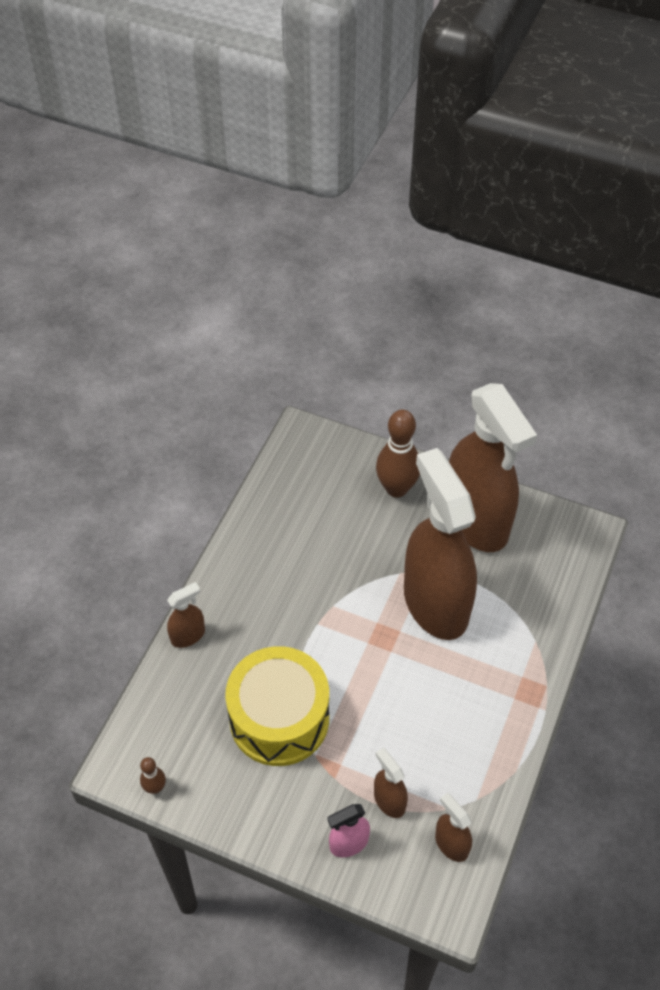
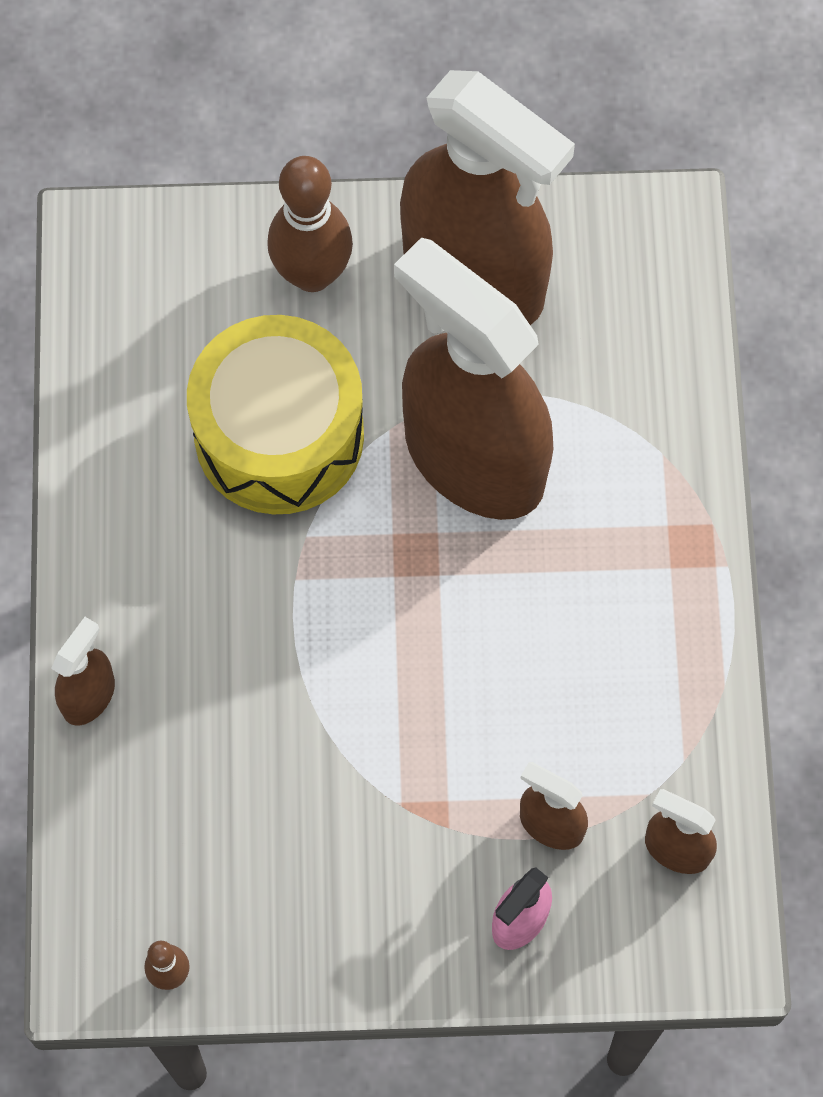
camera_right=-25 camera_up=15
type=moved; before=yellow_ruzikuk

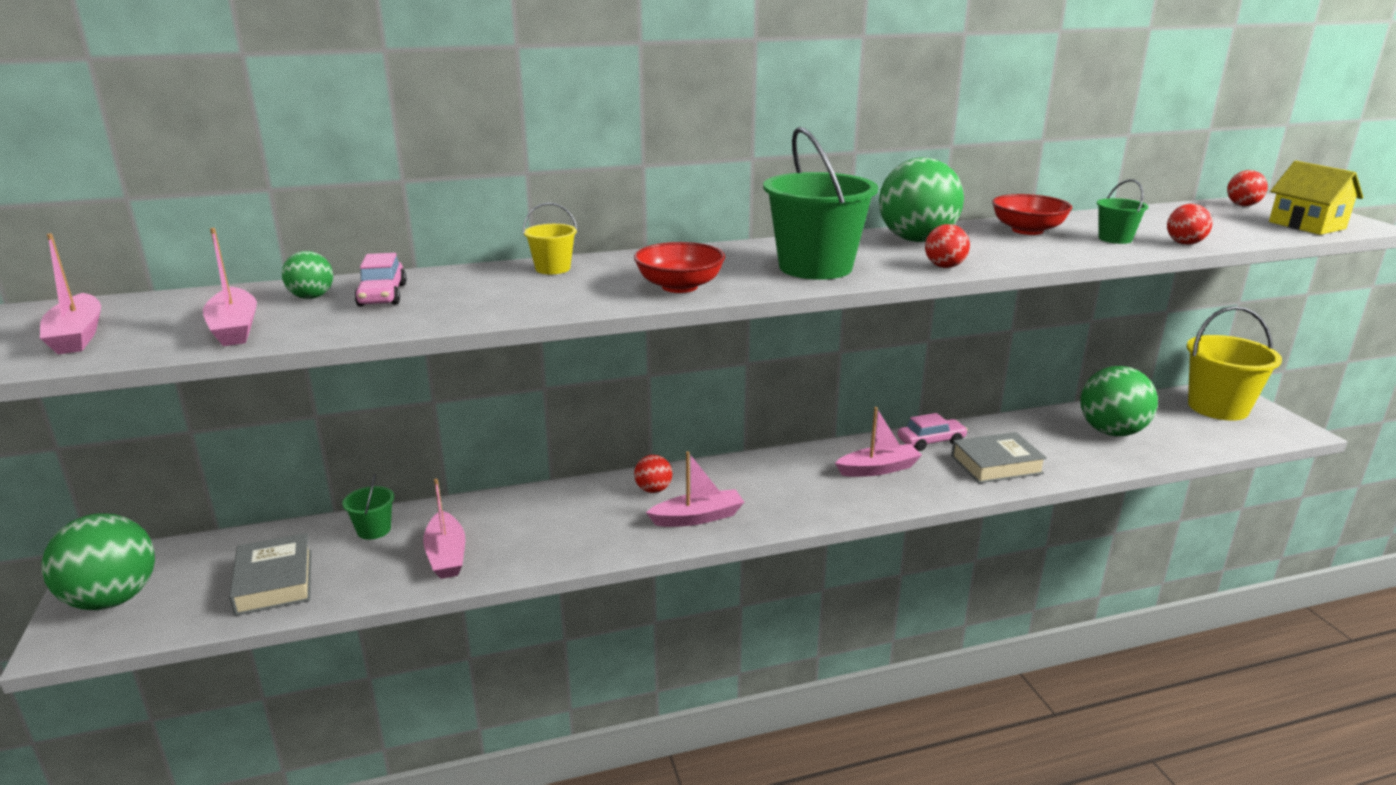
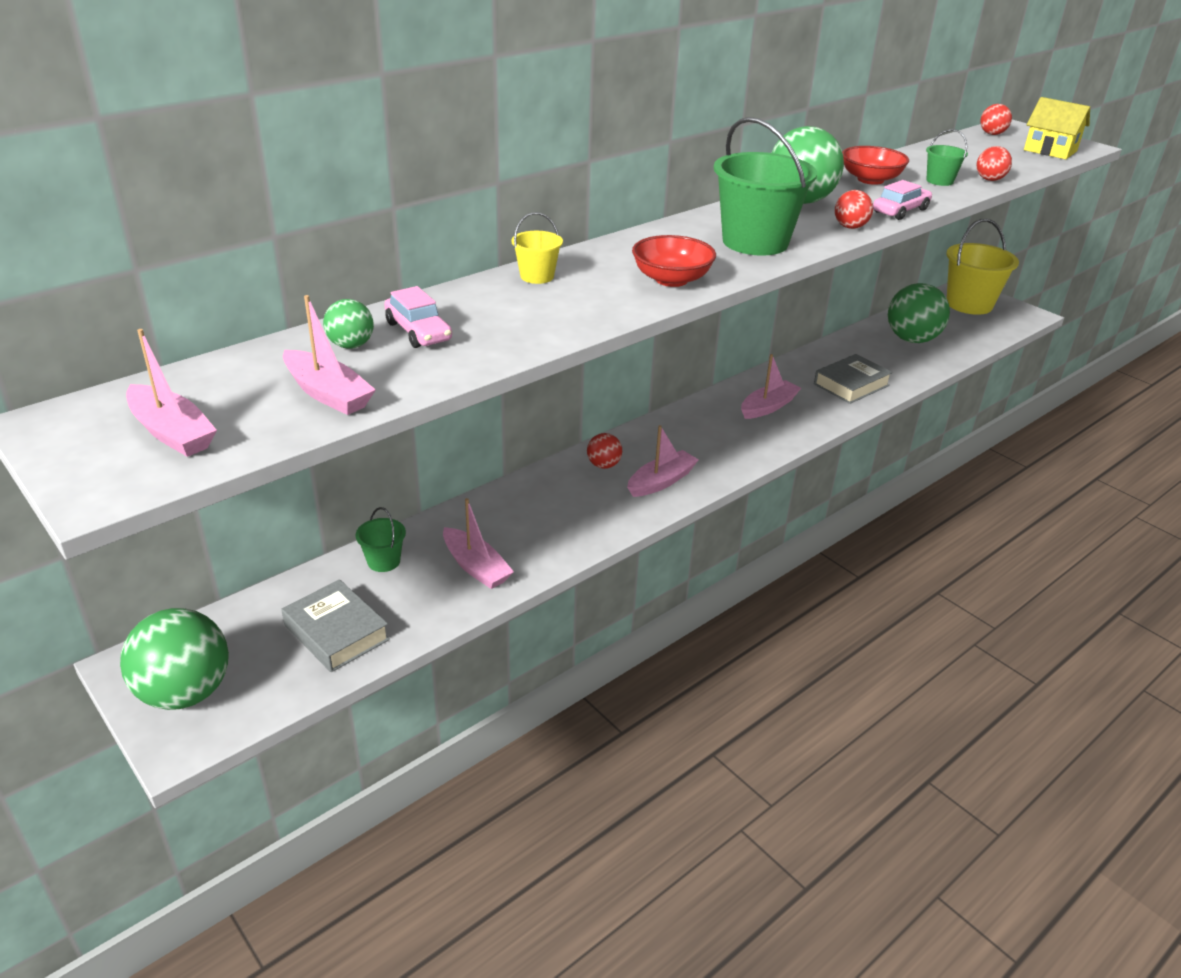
camera_right=-25 camera_up=10
type=moved; before=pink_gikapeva (2nd from left)

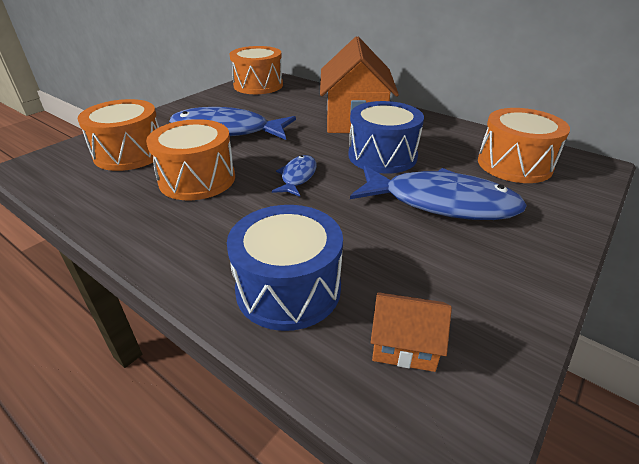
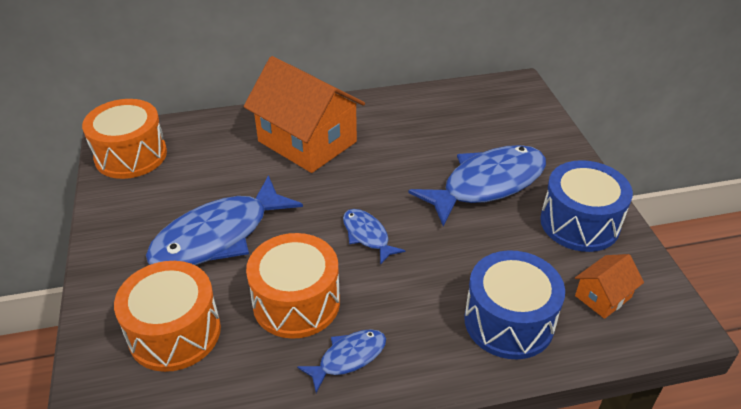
camera_right=-50 camera_up=5
type=added; after=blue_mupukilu (2nd from left)
type=moved; before=blue_ruzikuk (2nd from left)
type=removed; before=orange_ruzikuk (4th from left)

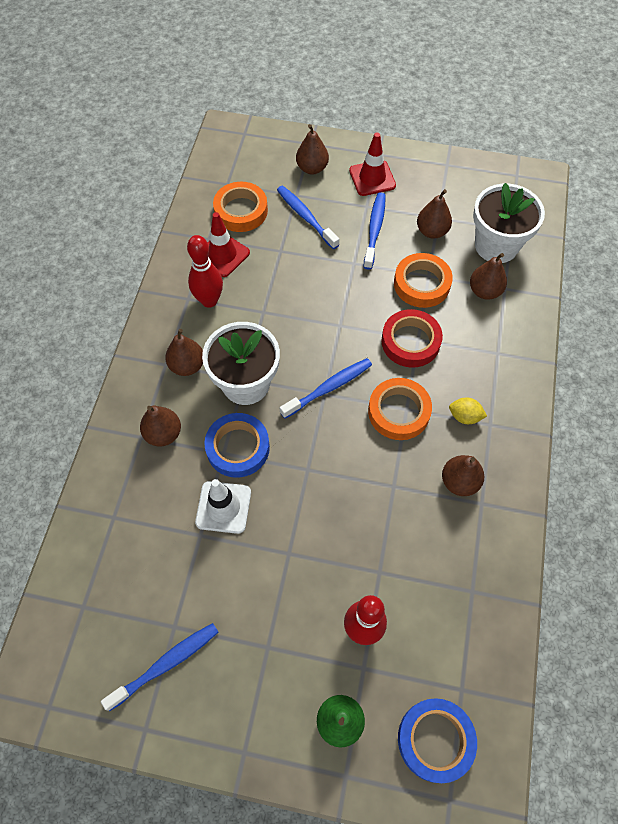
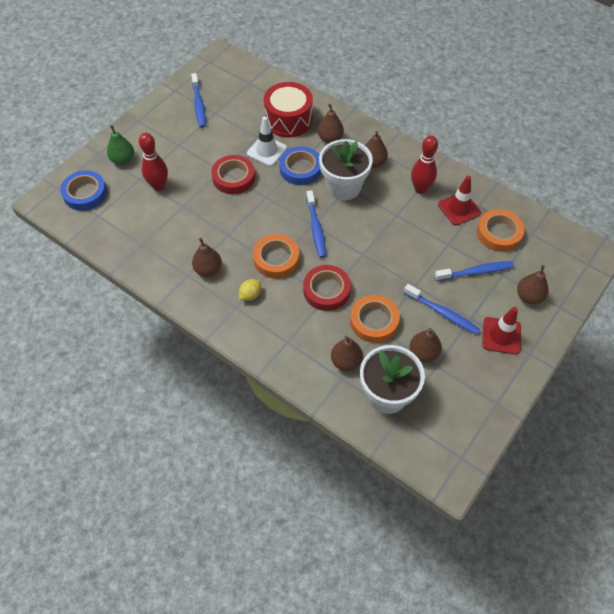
camera_right=115 camera_up=-5
type=added; after=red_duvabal (1st from left)
type=added; after=red_ruzikuk

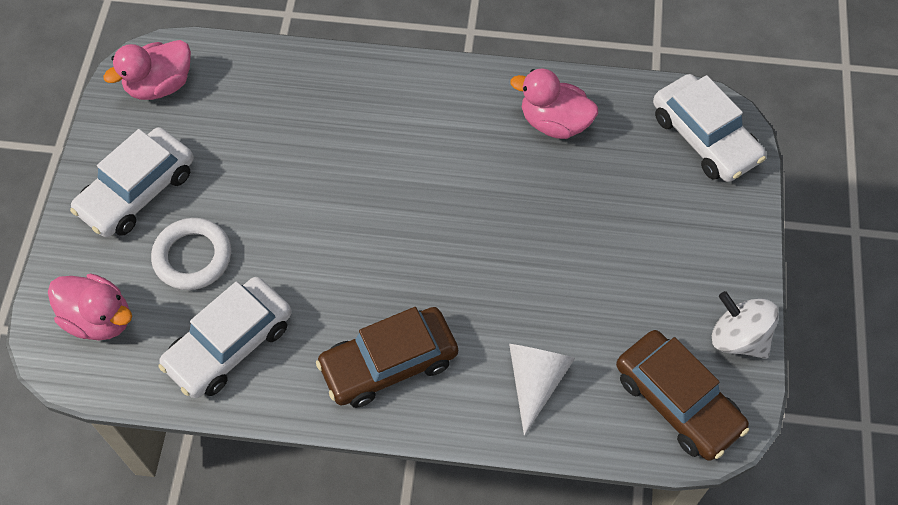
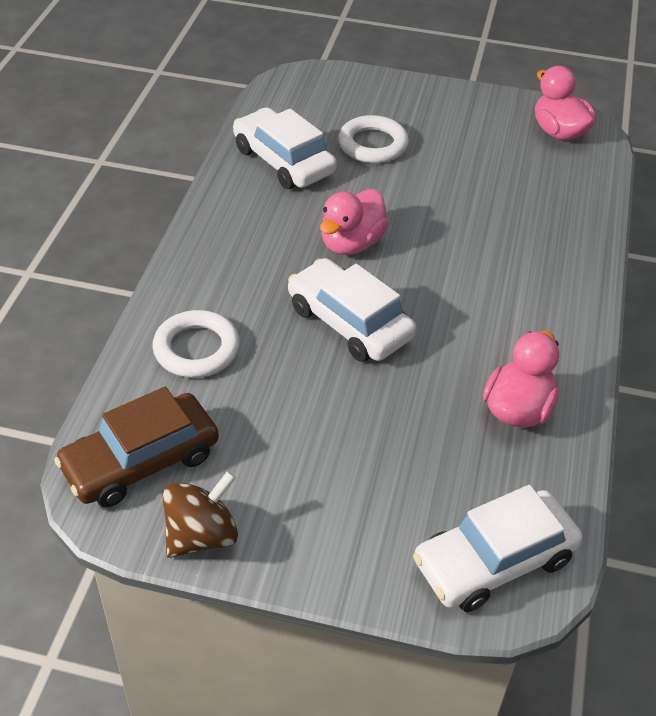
camera_right=95 camera_up=-15
type=replaced; before=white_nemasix; after=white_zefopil (1st from left)
type=recoloured; before=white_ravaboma; after=brown_ravaboma
type=moved; before=white_gikapeva (1st from left in the first image); after=white_gikapeva (2nd from left)
type=moved; before=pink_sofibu (1st from left)
type=removed; before=brown_gikapeva (1st from left)

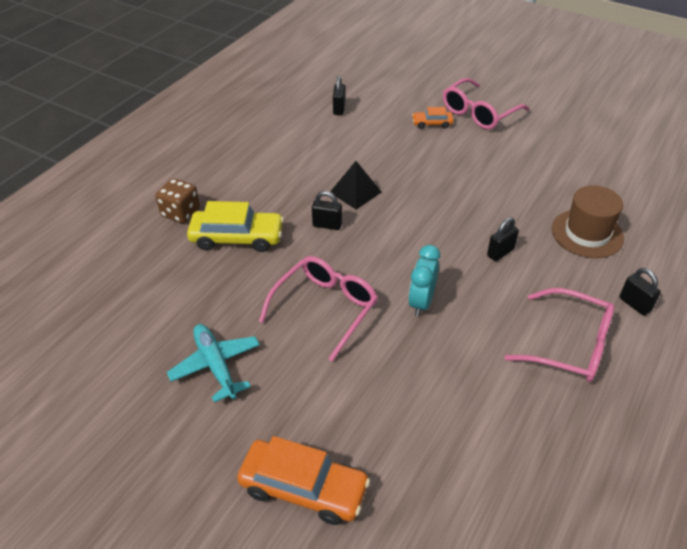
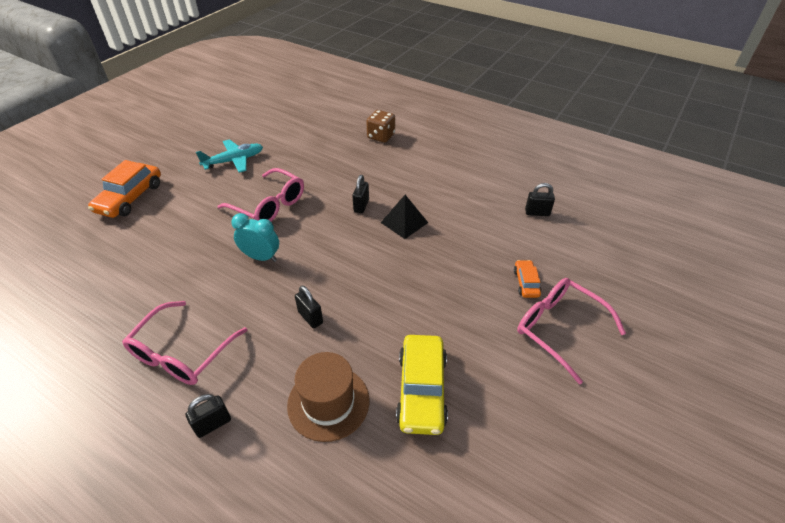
camera_right=90 camera_up=0
type=moved; before=yellow_gikapeva

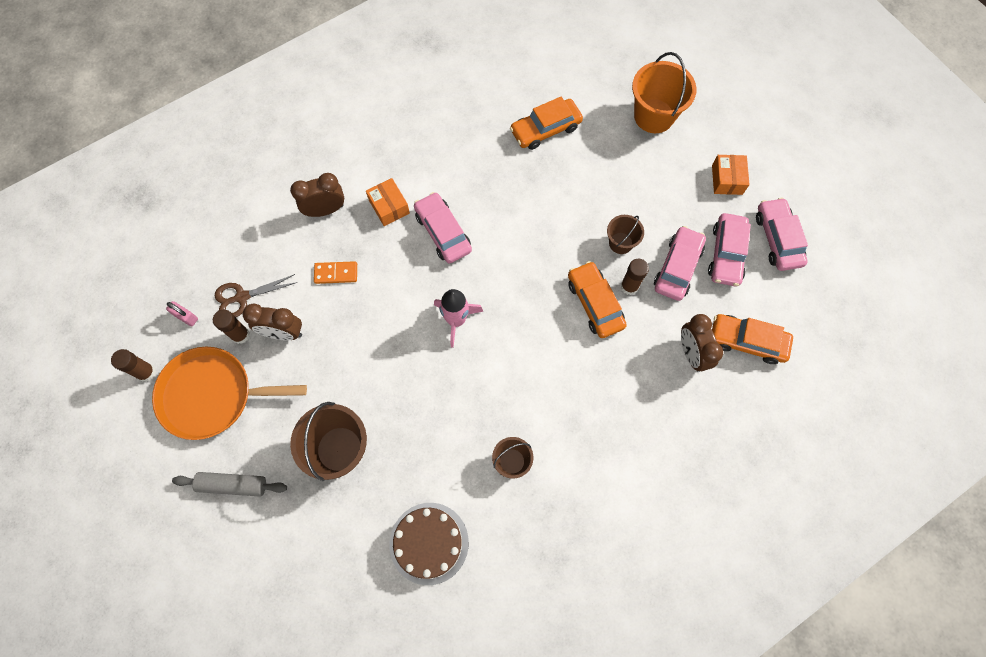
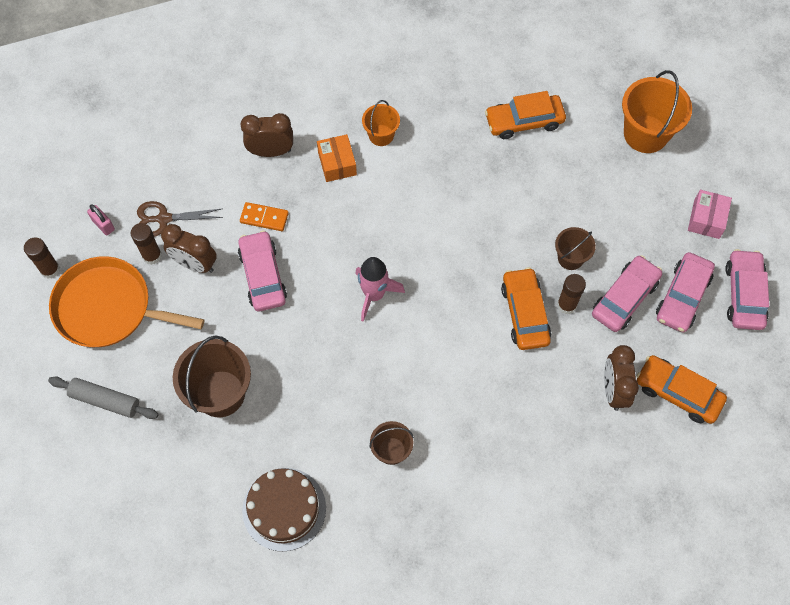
camera_right=15 camera_up=-5
type=moved; before=pink_gikapeva (1st from left)
type=added; after=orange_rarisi (1st from left)
type=recoloured; before=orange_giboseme (2nd from left); after=pink_giboseme

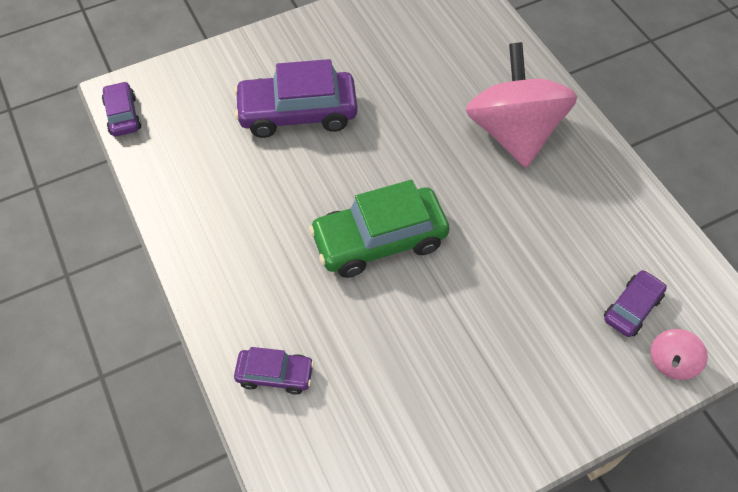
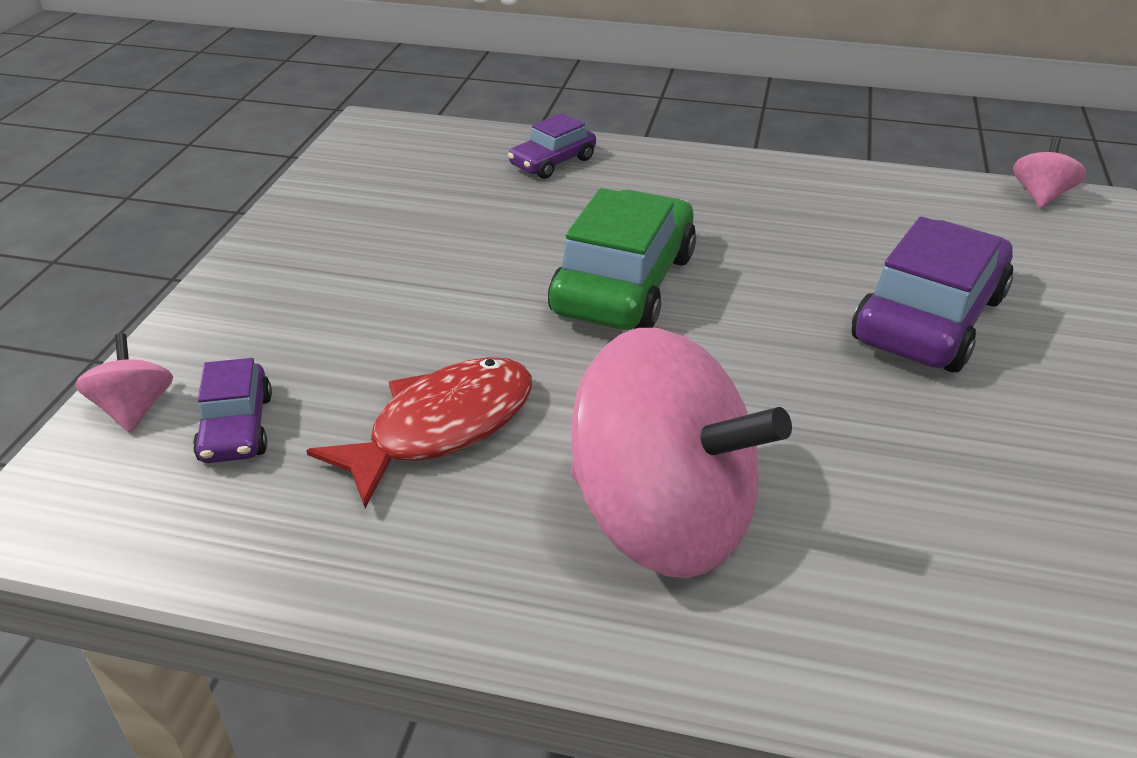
camera_right=130 camera_up=-20
type=added; after=red_mupukilu
type=replaced; before=purple_gikapeva (1st from left); after=pink_ravaboma (3rd from left)

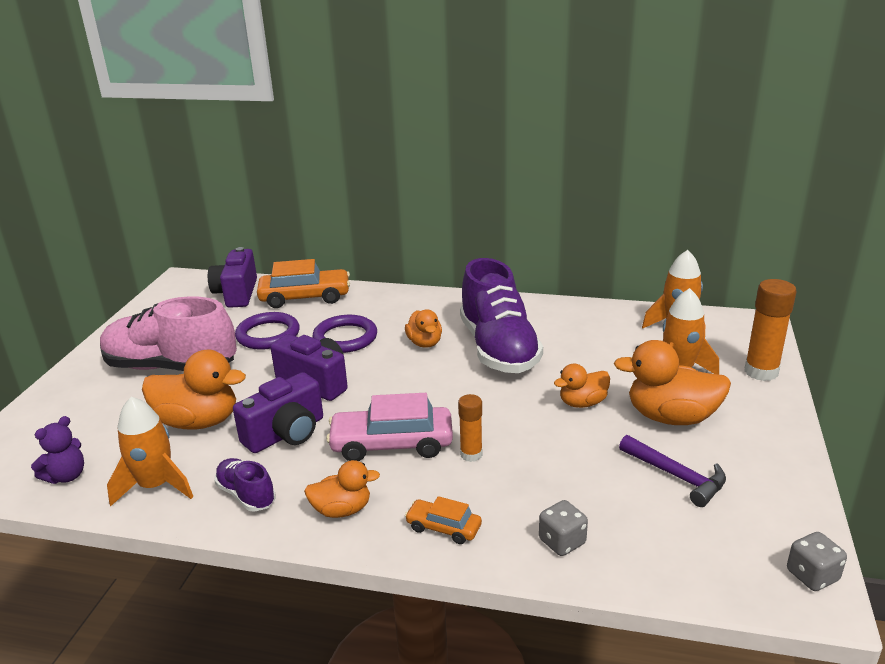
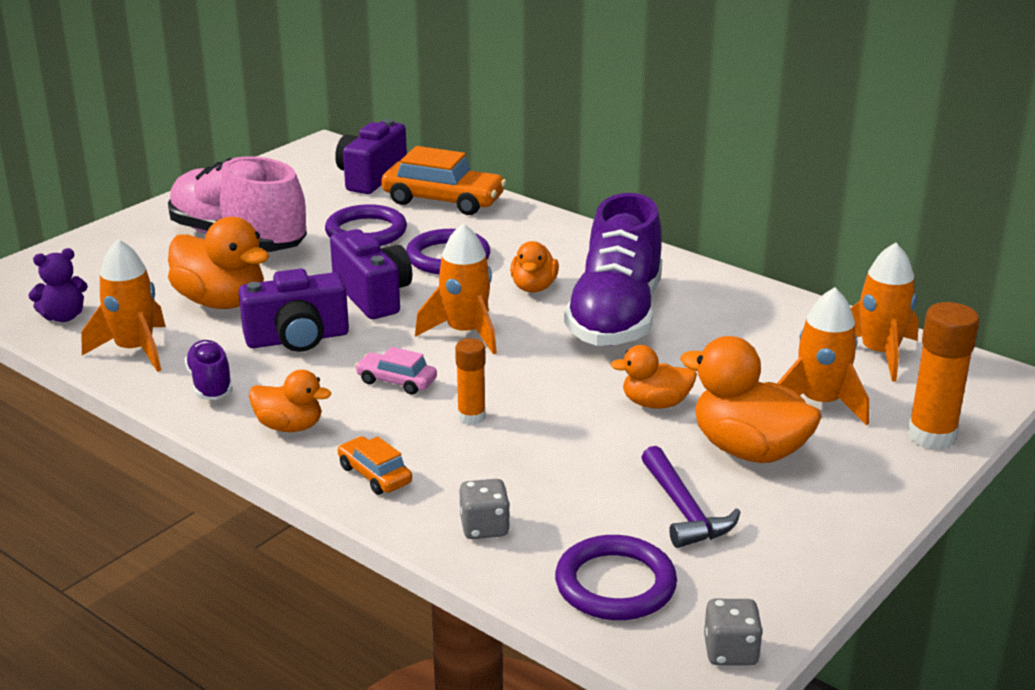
camera_right=25 camera_up=0
type=resized; before=pink_gikapeva; scale=0.53
type=added; after=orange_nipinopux (2nd from left)
type=added; after=purple_zefopil (3rd from left)

